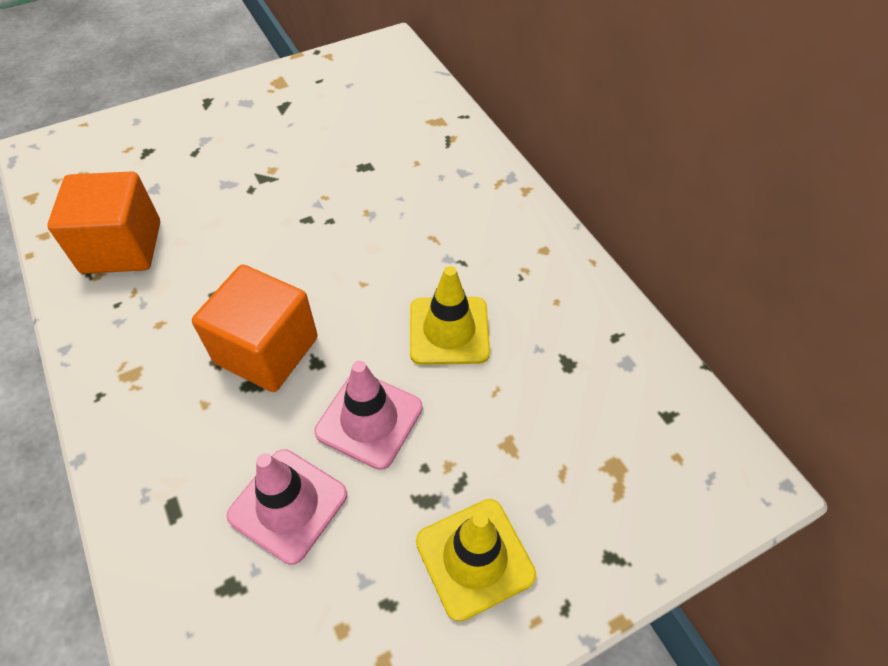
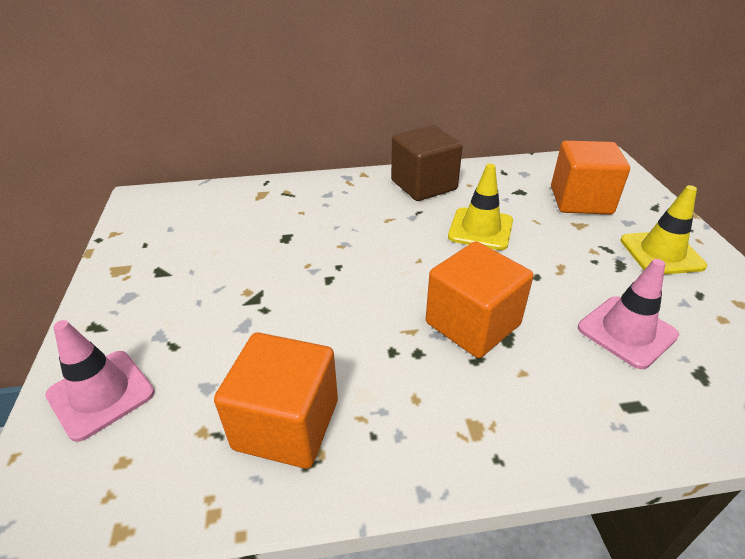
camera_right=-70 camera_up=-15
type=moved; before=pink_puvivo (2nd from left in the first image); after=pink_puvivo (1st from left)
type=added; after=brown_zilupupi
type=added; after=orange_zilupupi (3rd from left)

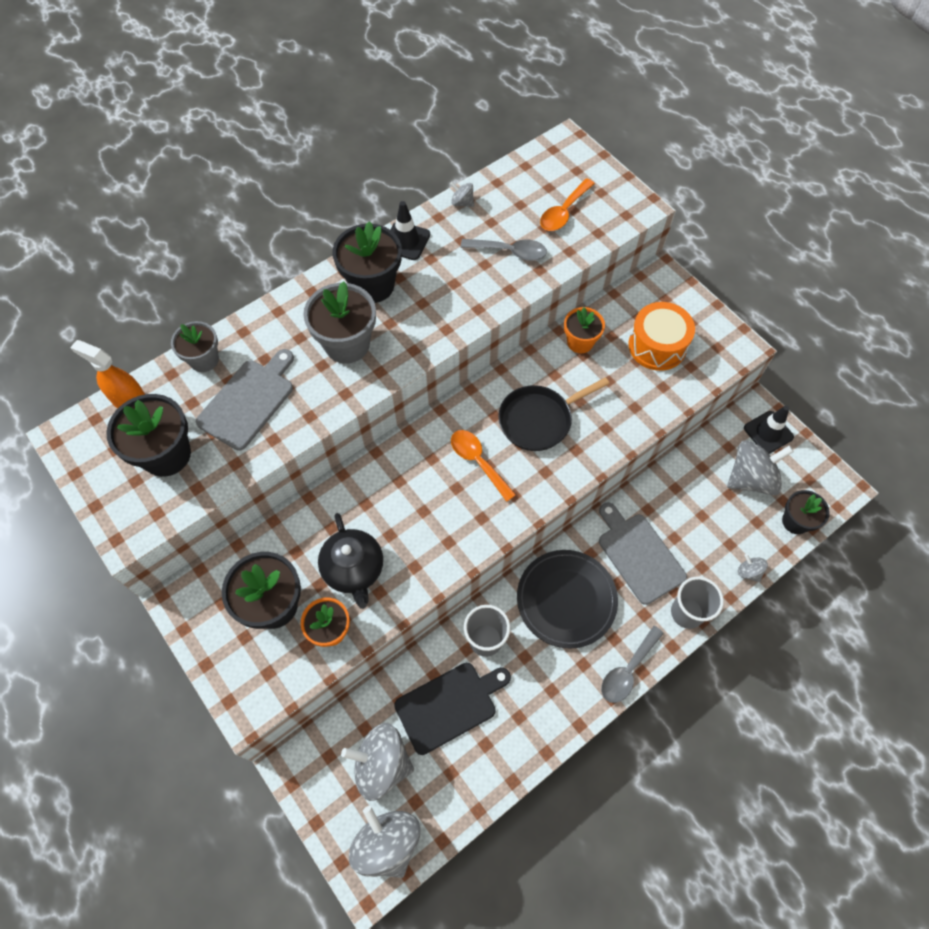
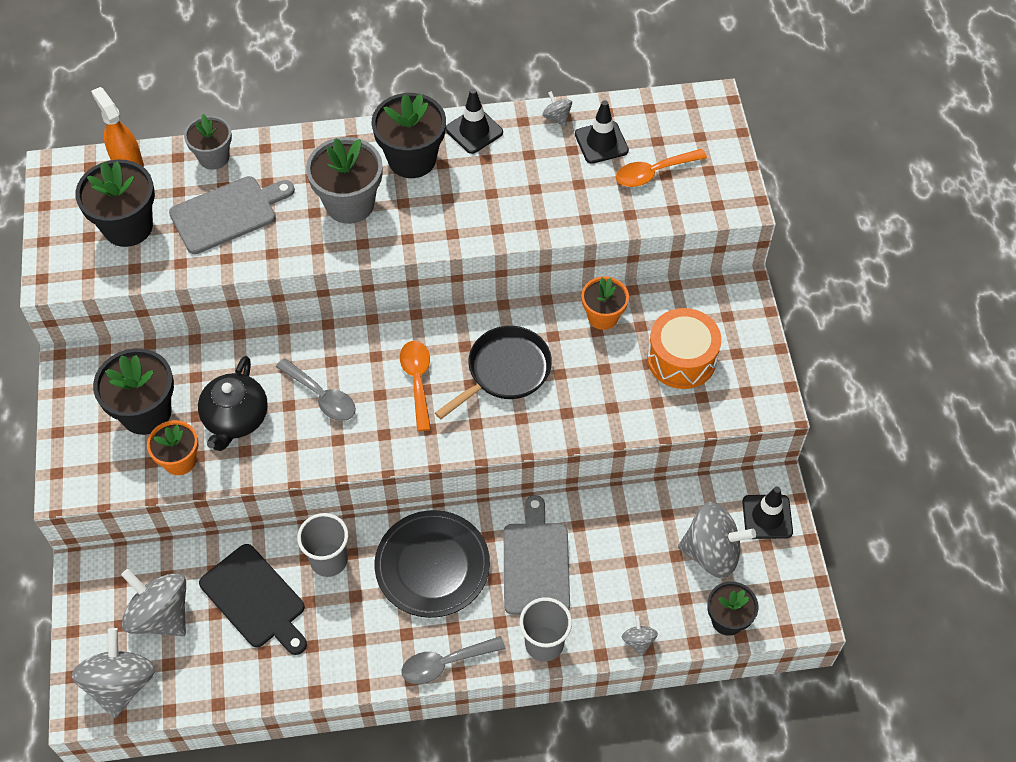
camera_right=30 camera_up=-5
type=turned; before=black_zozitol; turn=45
type=moved; before=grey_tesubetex (1st from left)
type=turned; before=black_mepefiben; turn=135
type=added; after=black_puvivo (2nd from left)

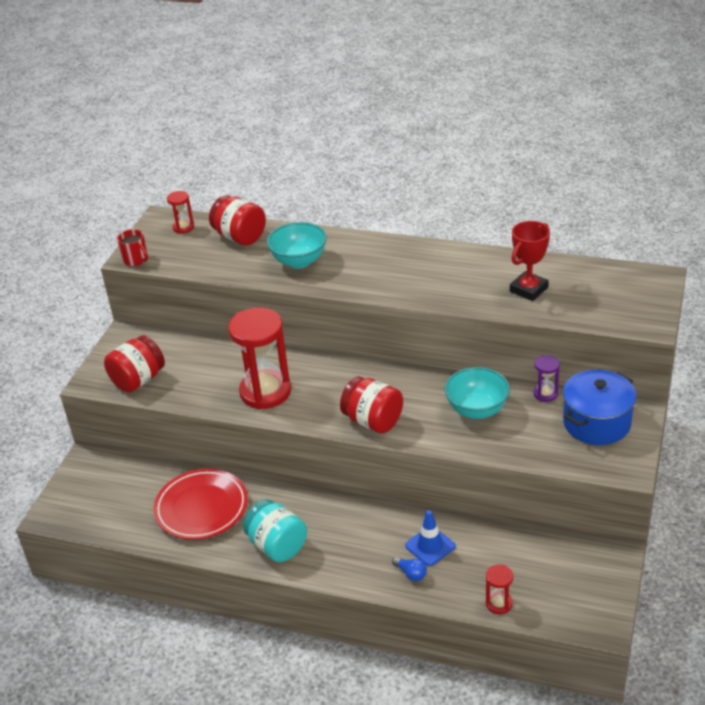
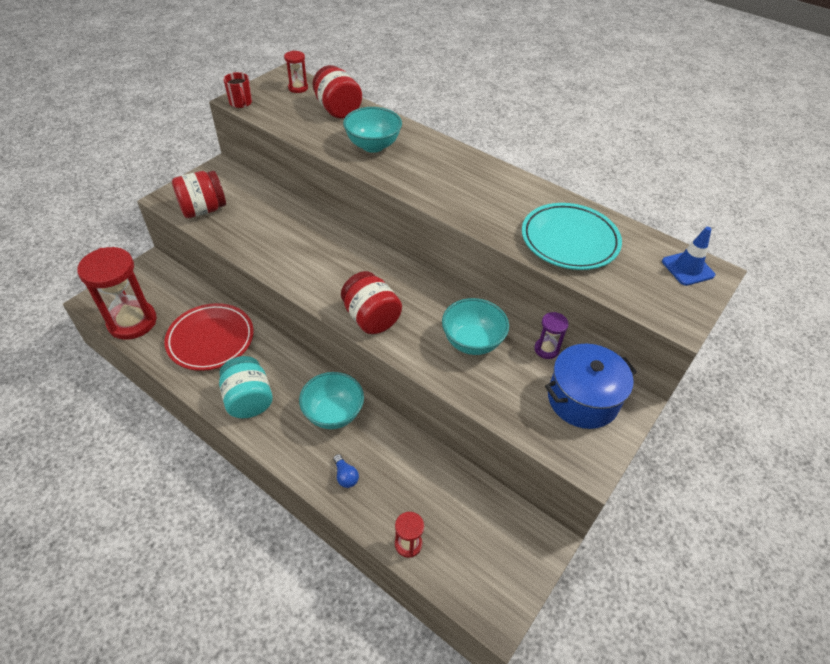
camera_right=15 camera_up=10
type=moved; before=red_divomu (2nd from left in the first image); after=red_divomu (1st from left)
type=added; after=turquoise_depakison (1st from left)
type=replaced; before=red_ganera; after=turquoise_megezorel
type=moved; before=blue_puvivo

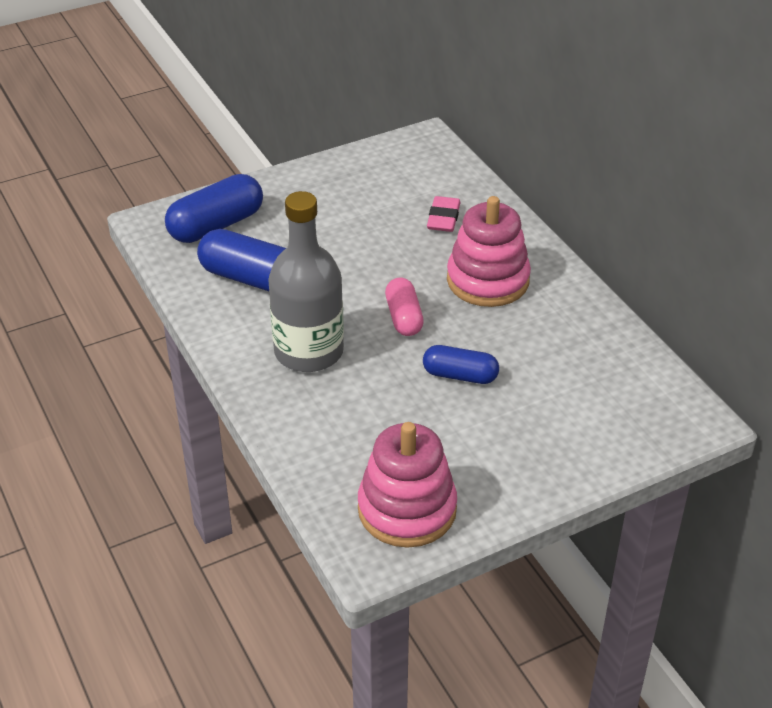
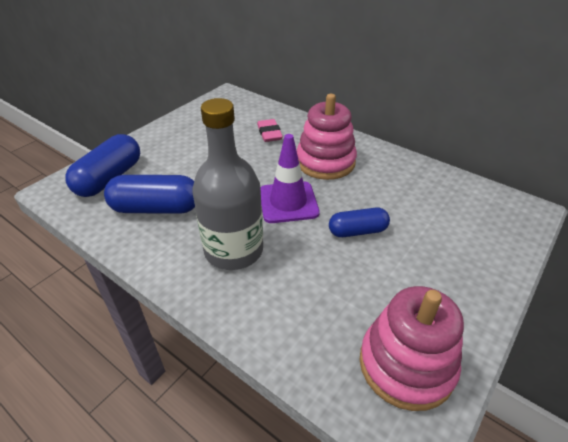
camera_right=-25 camera_up=0
type=replaced; before=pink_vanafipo; after=purple_puvivo

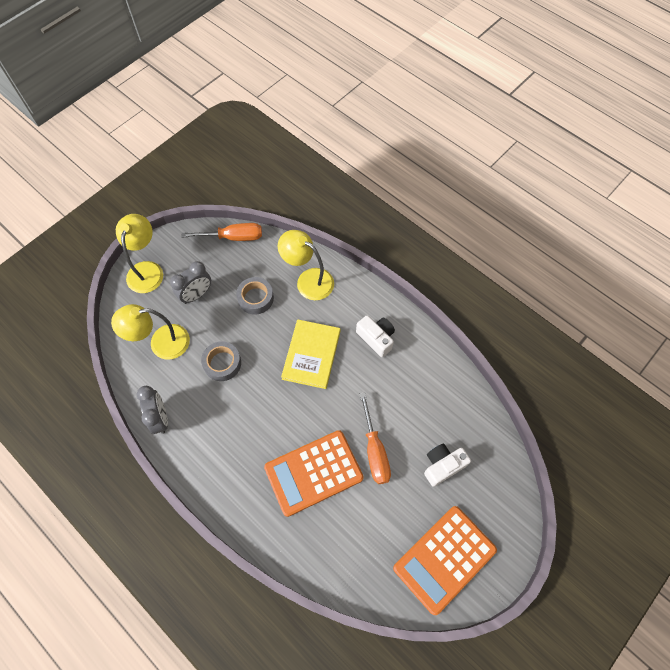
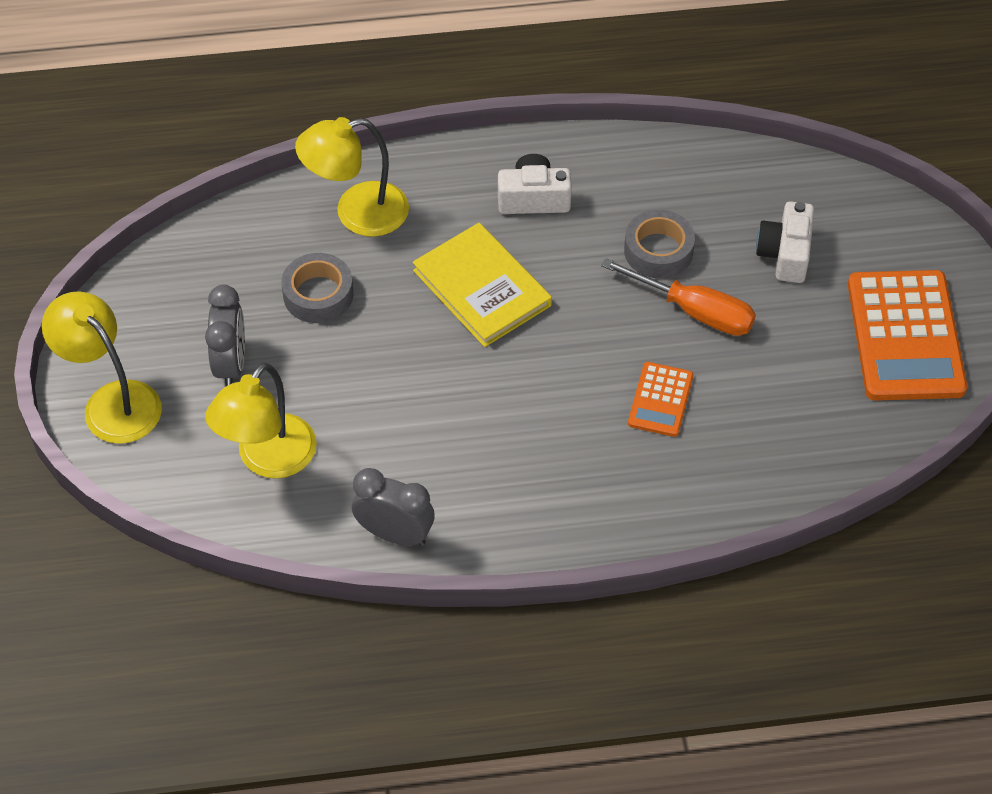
camera_right=-50 camera_up=-10
type=moved; before=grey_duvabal (1st from left in the first image); after=grey_duvabal (2nd from left)
type=resized; before=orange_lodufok (1st from left); scale=0.51
type=removed; before=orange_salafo (1st from left)

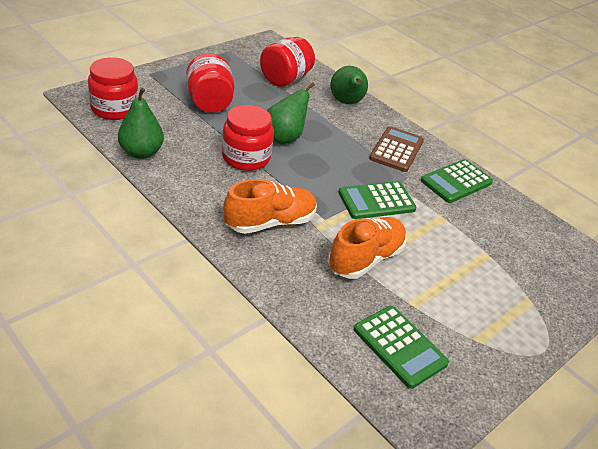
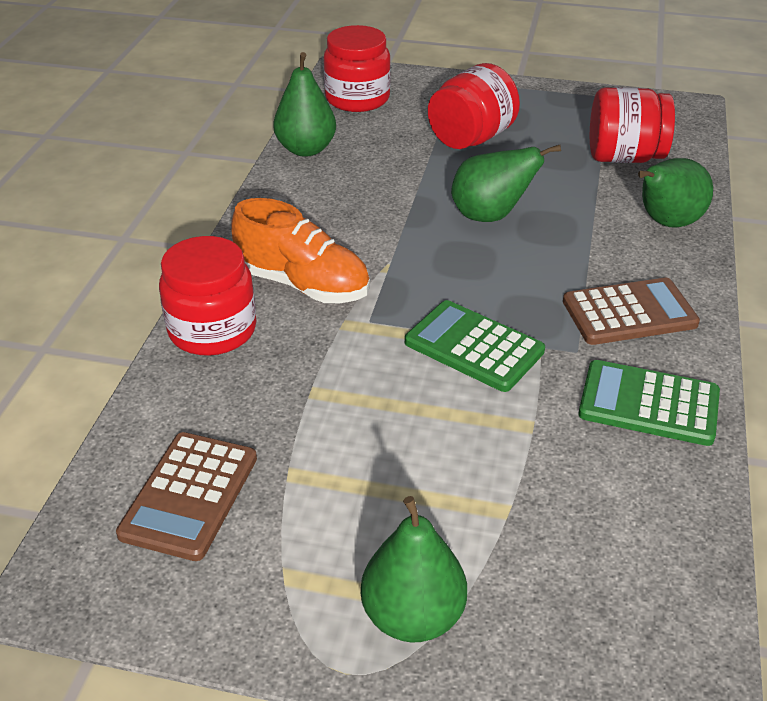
camera_right=60 camera_up=0
type=recoloured; before=green_lodufok (2nd from left); after=brown_lodufok (1st from left)
type=moved; before=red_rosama (3rd from left in the first image); after=red_rosama (1st from left)
type=added; after=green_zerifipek (2nd from left)
type=removed; before=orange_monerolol (2nd from left)

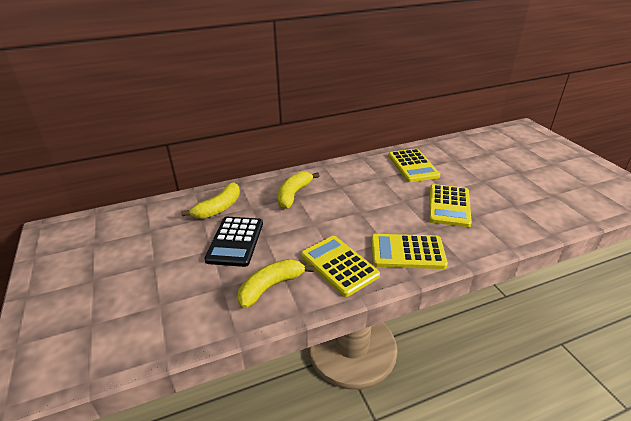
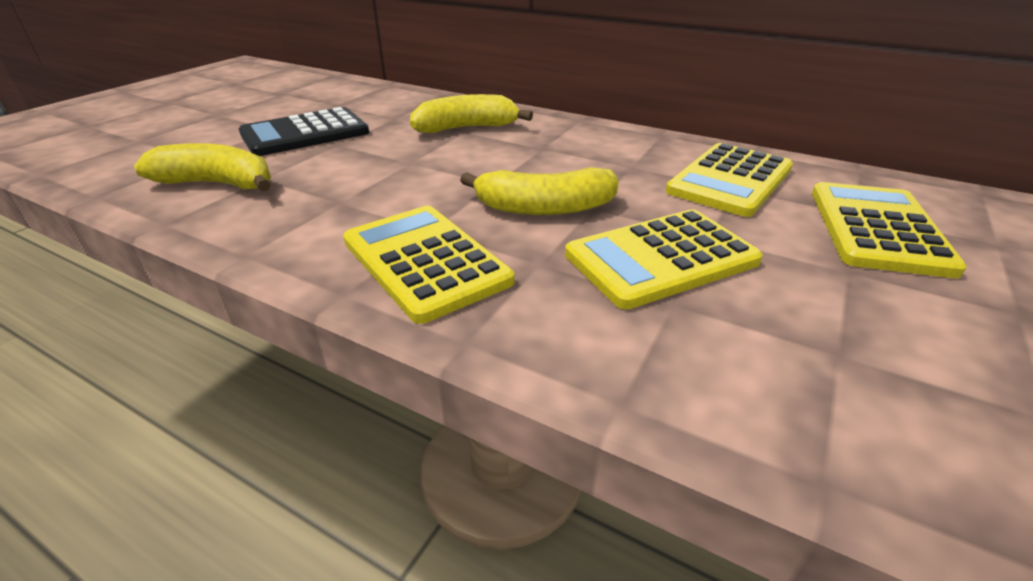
camera_right=50 camera_up=0
type=moved; before=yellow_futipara (1st from left in the first image); after=yellow_futipara (3rd from left)
type=moved; before=yellow_lodufok (1st from left in the first image); after=yellow_lodufok (4th from left)

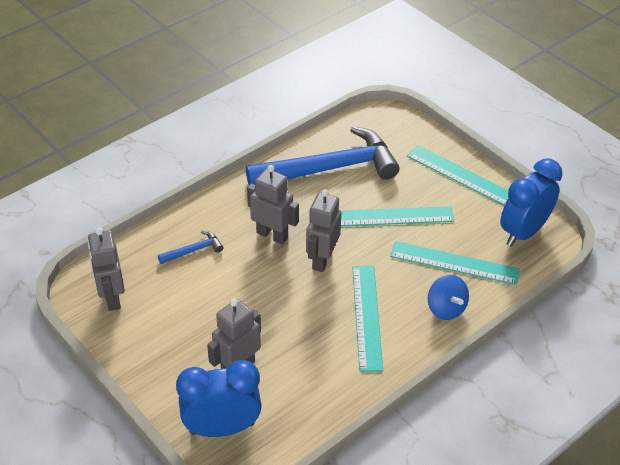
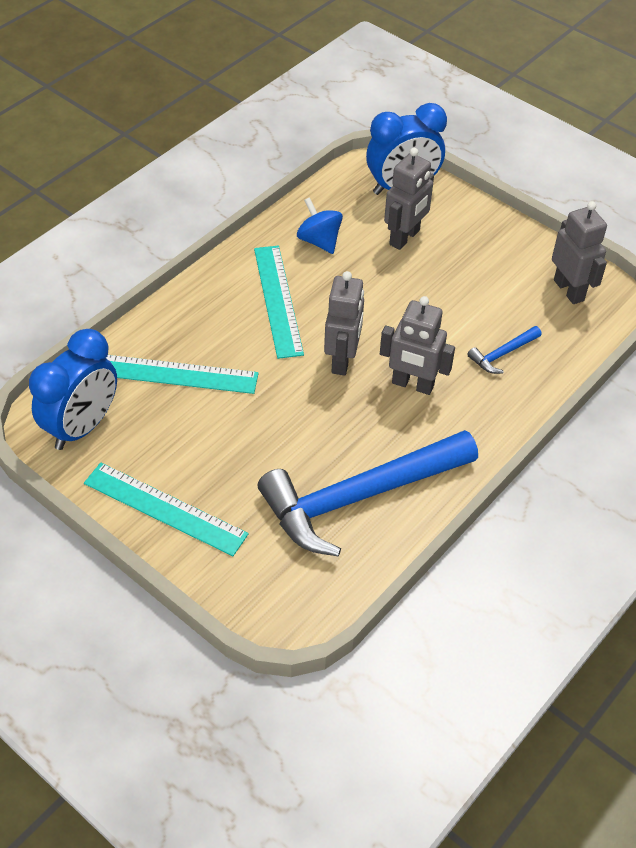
camera_right=170 camera_up=5
type=moved; before=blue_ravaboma
type=removed; before=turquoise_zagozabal (2nd from left)

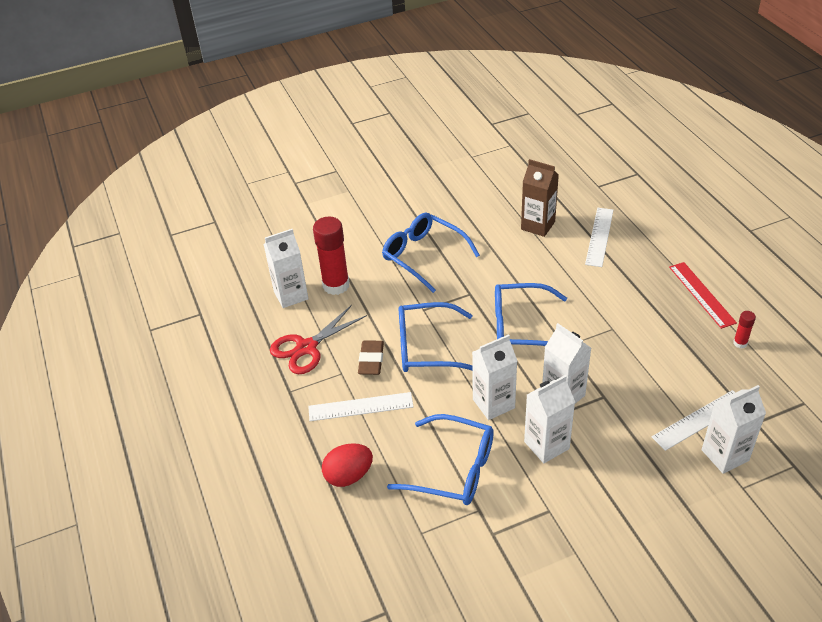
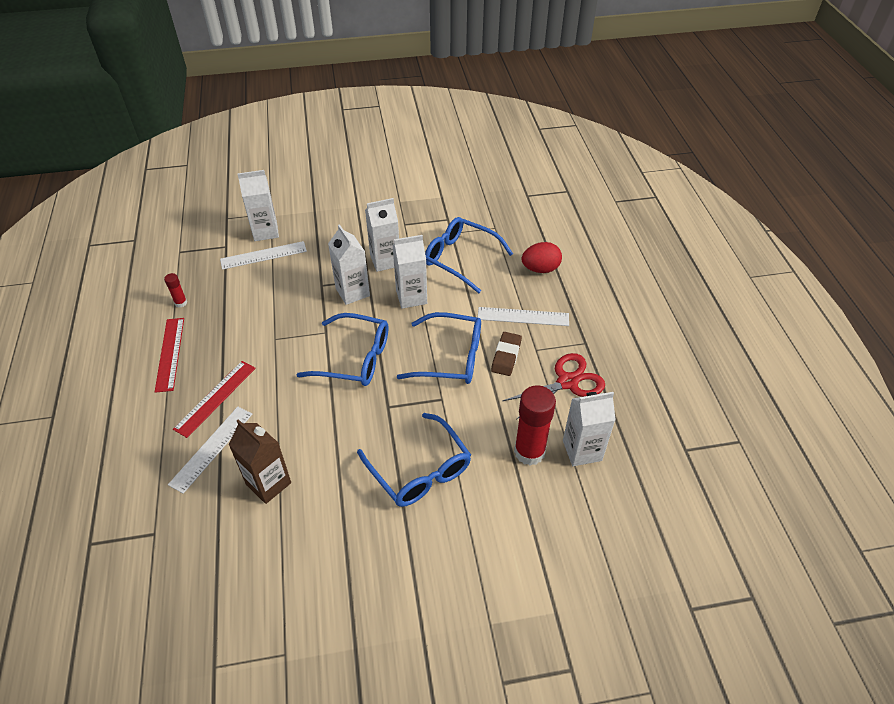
camera_right=-170 camera_up=5
type=added; after=red_zagozabal (2nd from left)

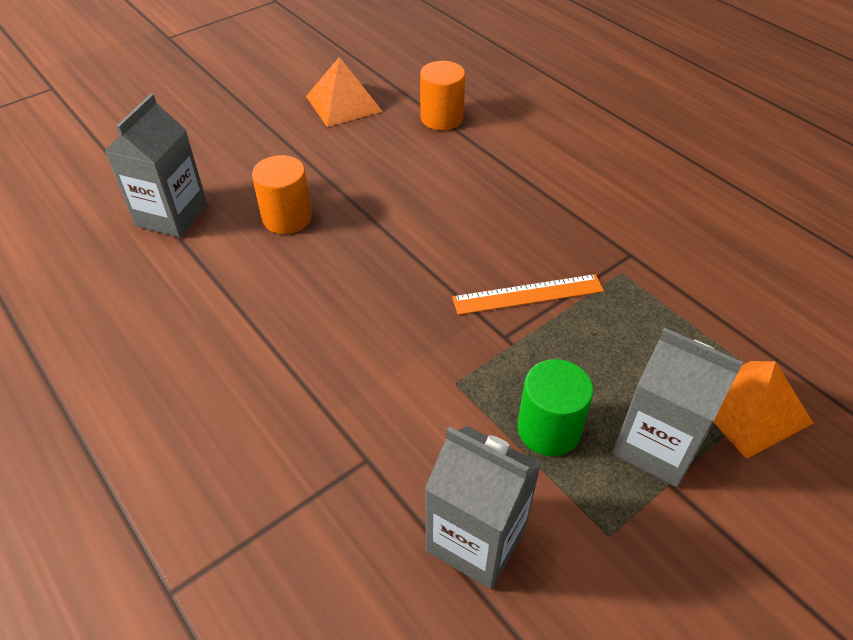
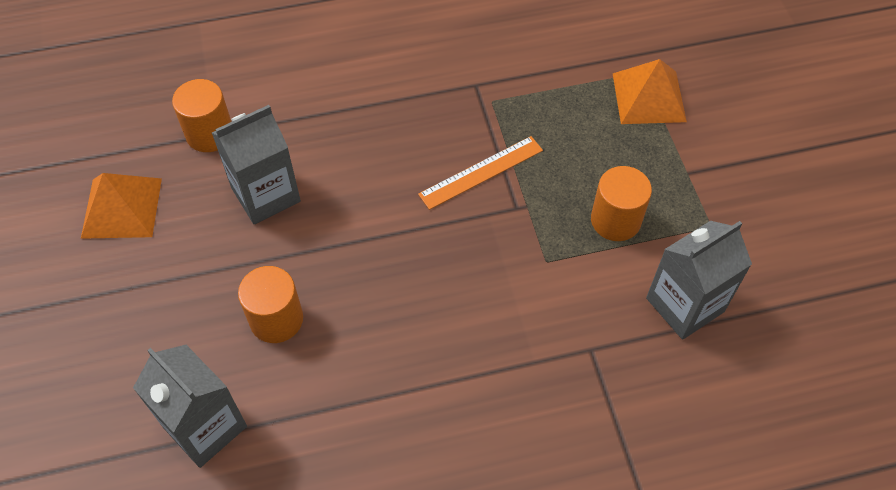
camera_right=-65 camera_up=10
type=moved; before=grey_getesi (3rd from left in the first image); after=grey_getesi (2nd from left)
type=turned; before=orange_zagozabal; turn=45
type=recoloured; before=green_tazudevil; after=orange_tazudevil (3rd from left)

